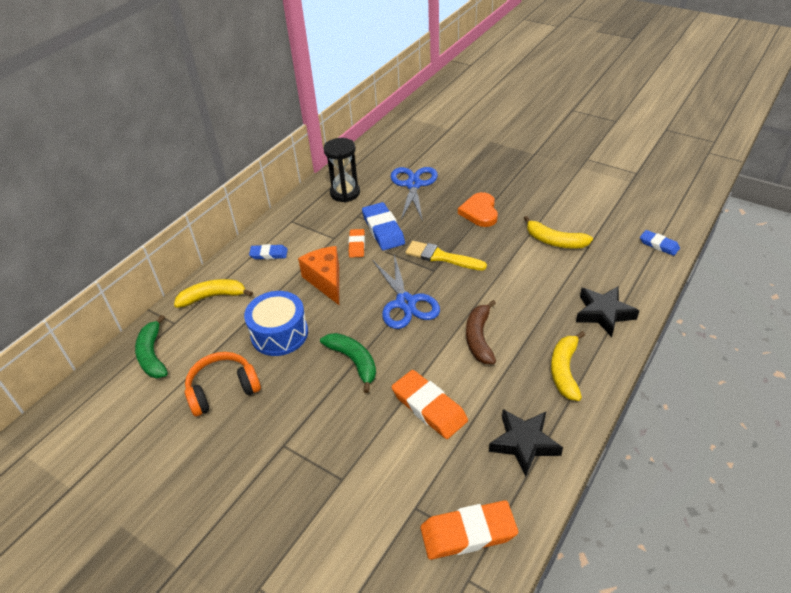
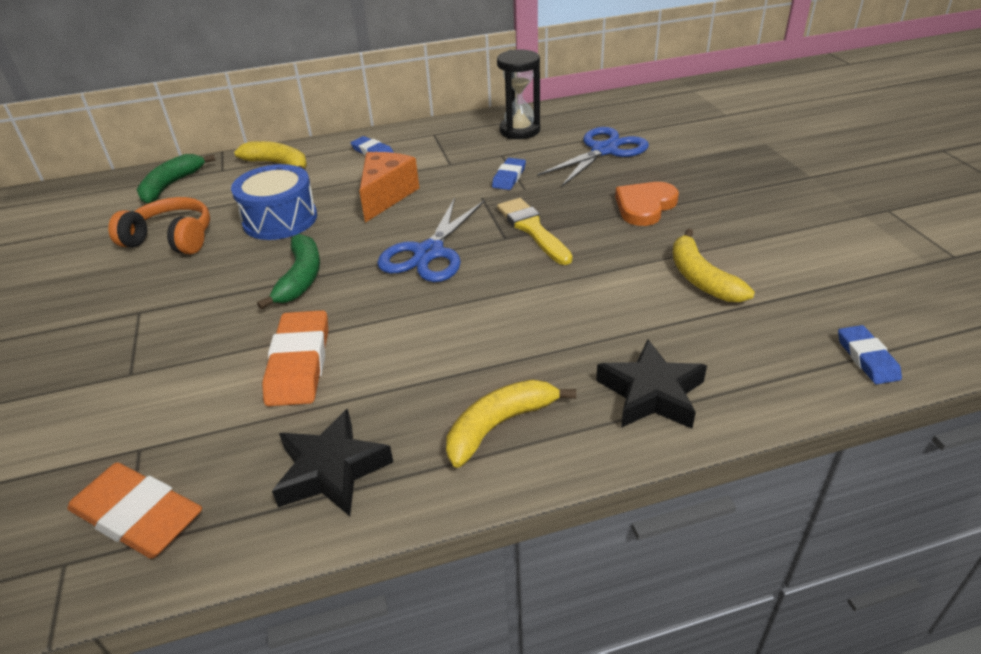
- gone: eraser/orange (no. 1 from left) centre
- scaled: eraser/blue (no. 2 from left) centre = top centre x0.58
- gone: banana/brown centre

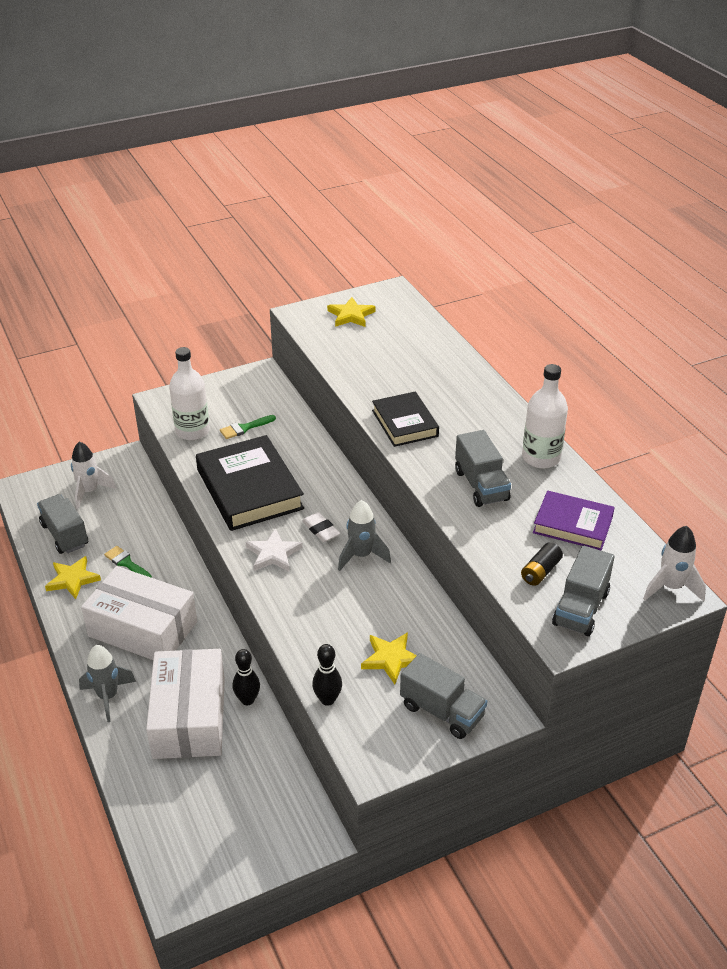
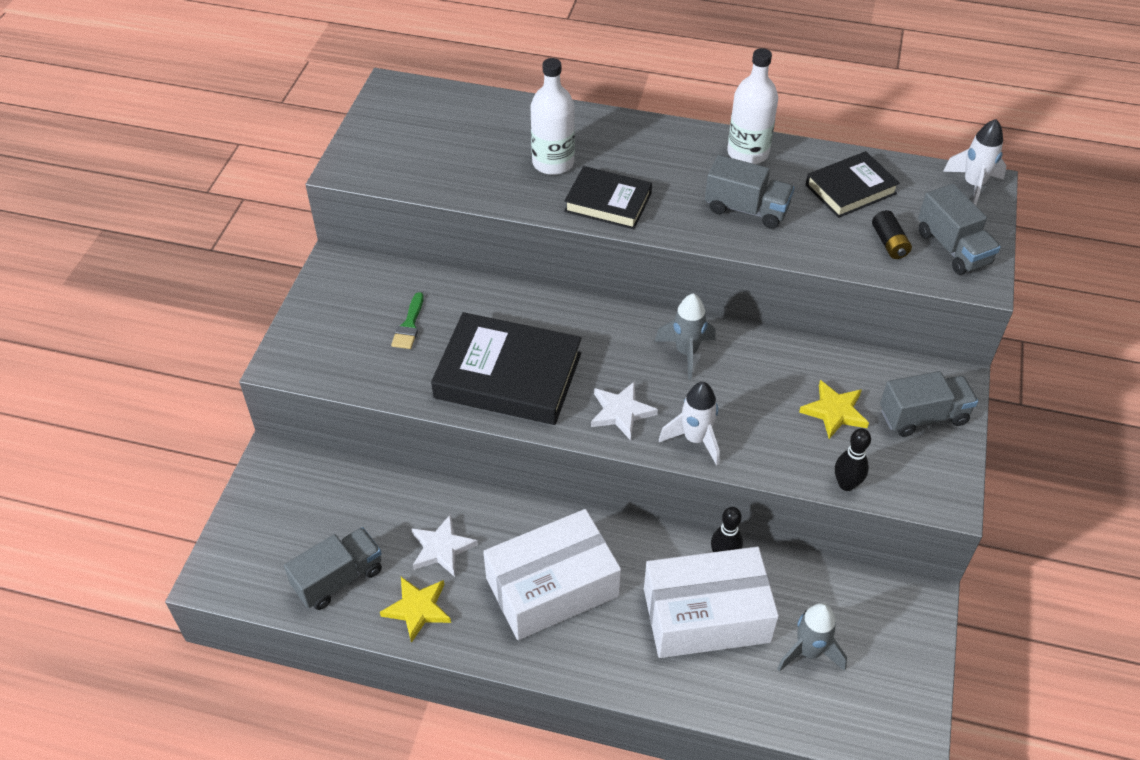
- rotated: truck/grey (no. 1 from left) middle left = bottom left 135 degrees clockwise
- shifted: rocket/white (no. 1 from left) middle left to centre
- shifted: rocket/grey (no. 1 from left in the first image) bottom left to rocket/grey (no. 2 from left) bottom right
- swapped: brush/green (no. 1 from left) middle left to star/white (no. 1 from left) bottom centre
- rotated: box/white (no. 2 from left) bottom left = bottom centre 45 degrees counterclockwise
- shifted: bottle/white (no. 1 from left) middle left to top centre
- gone: eraser/white centre
- gone: star/yellow (no. 2 from left) top centre
- repainted: book/purple middle right to book/black (no. 3 from left) top right

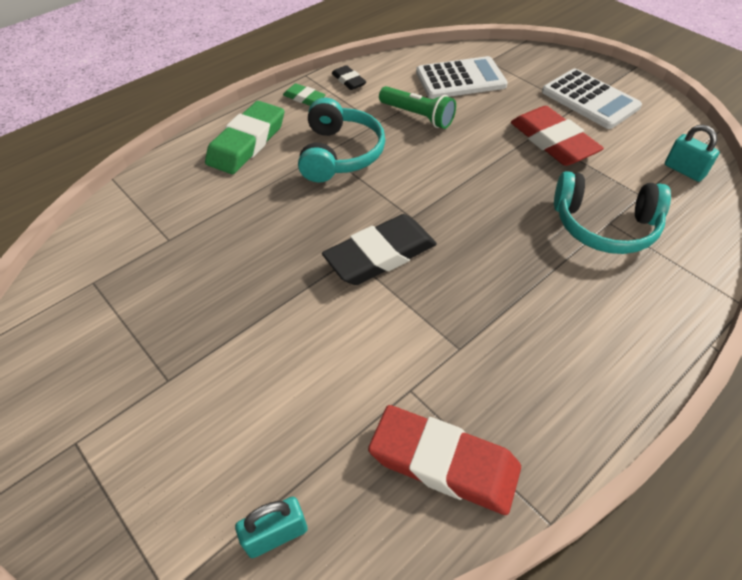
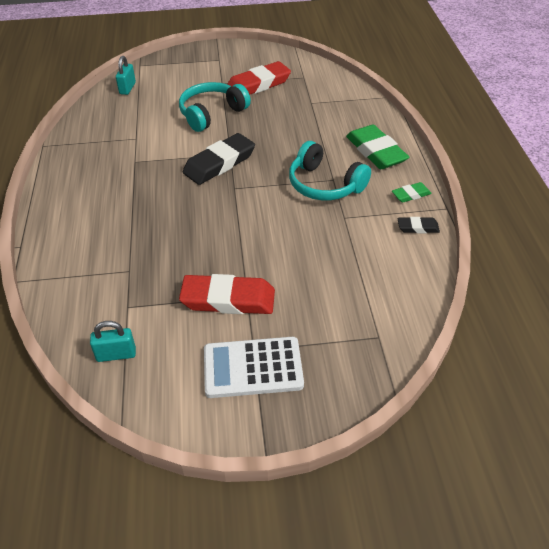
- rotated: eraser/black (no. 2 from left in the first image) centre = top centre 45 degrees clockwise
- shifted: eraser/red (no. 1 from left in the first image) bottom centre to eraser/red (no. 2 from left) top centre
- gone: flashlight/green top centre
- gone: calculator/white (no. 1 from left) top centre
- shifted: headphones/turquoise (no. 2 from left in the first image) middle right to headphones/turquoise (no. 1 from left) top centre

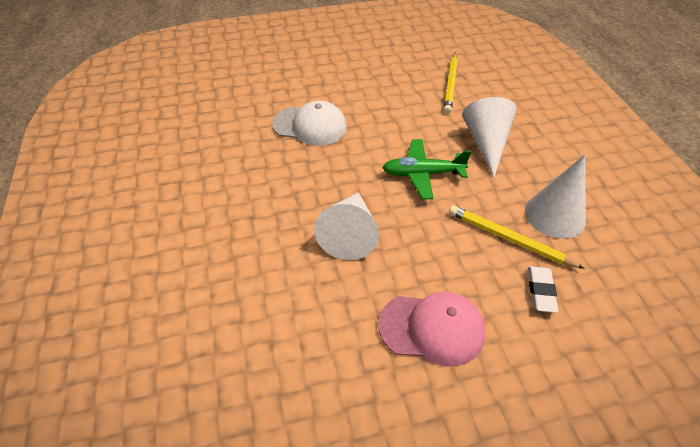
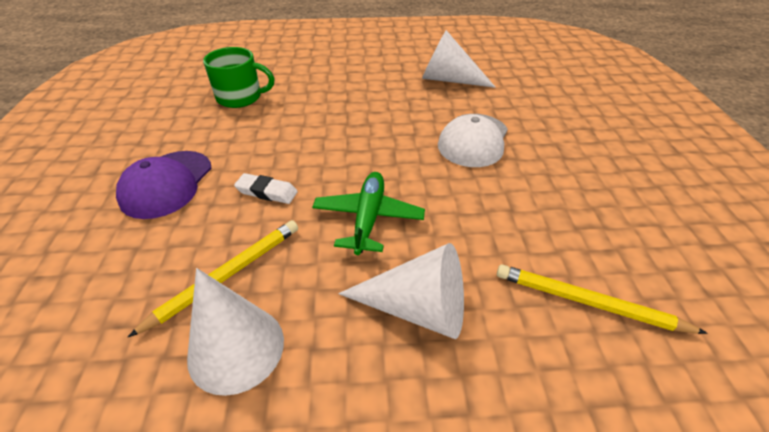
- shifted: cone/white (no. 1 from left in the first image) centre to cone/white (no. 3 from left) top centre
- repainted: cap/pink bottom centre to cap/purple middle left
- shifted: eraser/white middle right to centre
- new: mug/green top left

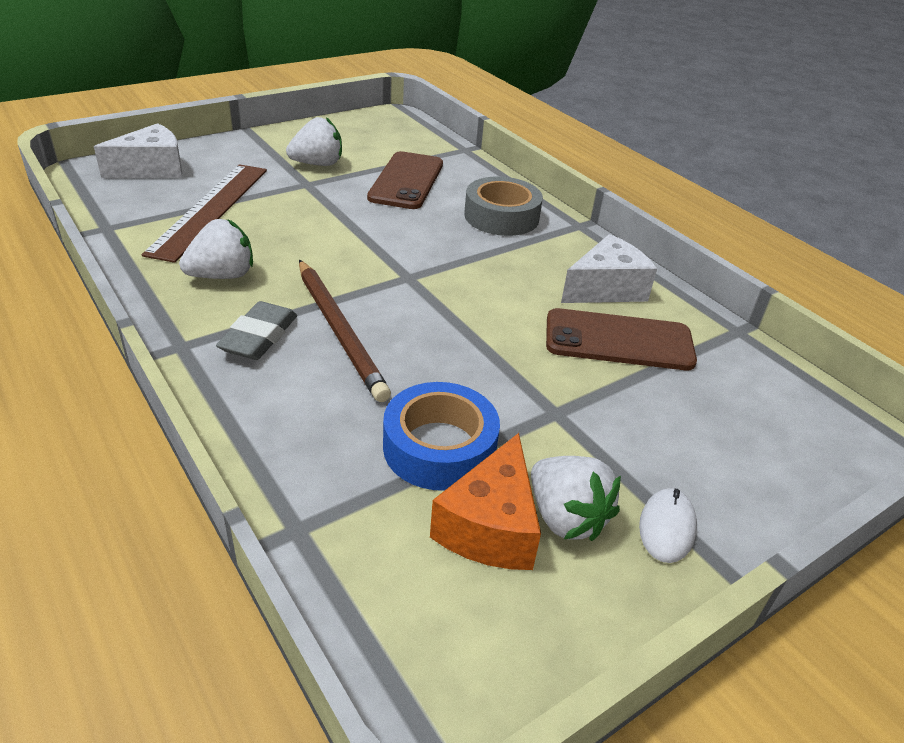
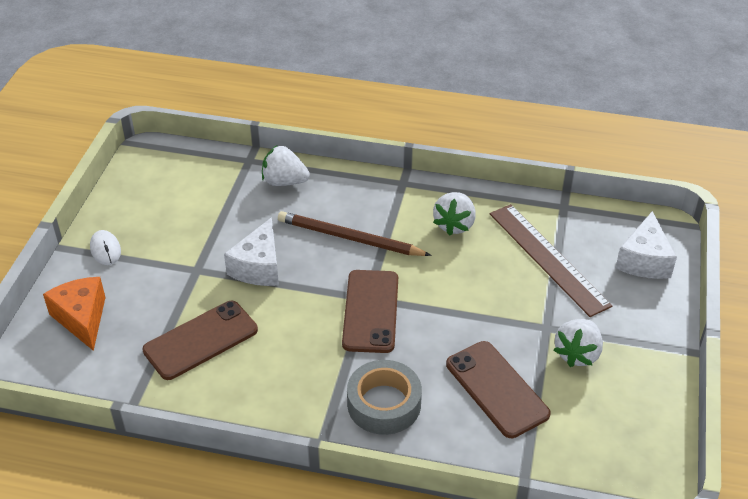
- gone: eraser/grey middle left
- gone: tape/blue centre
- shifted: cheese/orange bottom centre to middle left
- shifted: strawberry/white (no. 3 from left in the first image) bottom centre to strawberry/white (no. 1 from left) top centre
- shifted: cheese/white (no. 2 from left in the first image) middle right to cheese/white (no. 1 from left) centre
- new: phone/brown (no. 2 from left) centre

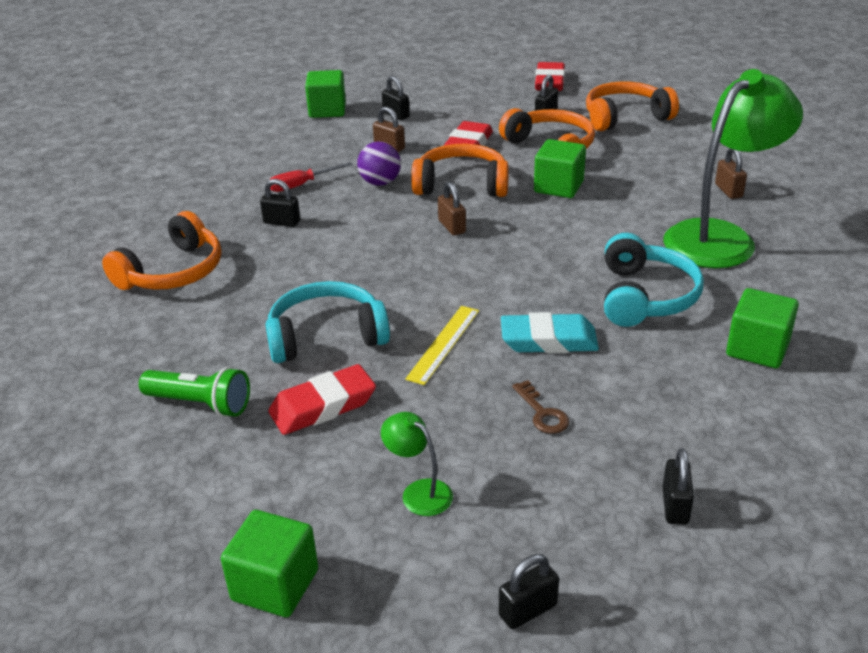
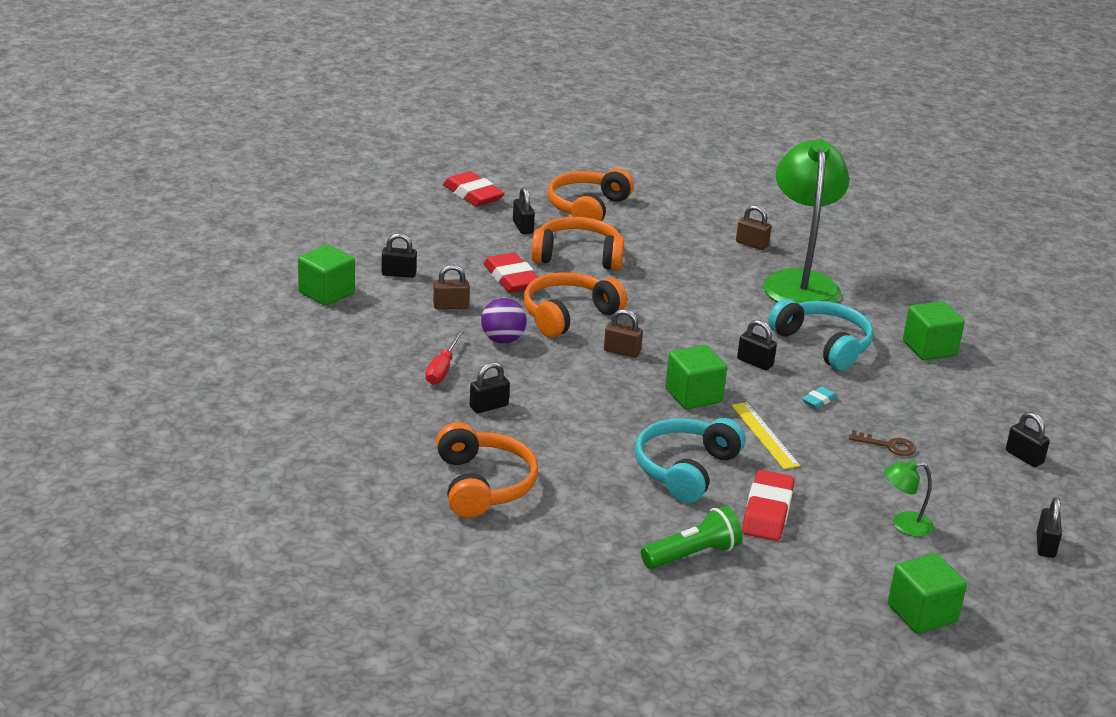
- scaled: eraser/turquoise centre = middle right x0.48
- shifted: cube/green (no. 3 from left in the first image) top centre to cube/green (no. 2 from left) centre
- new: padlock/black (no. 4 from left) middle right

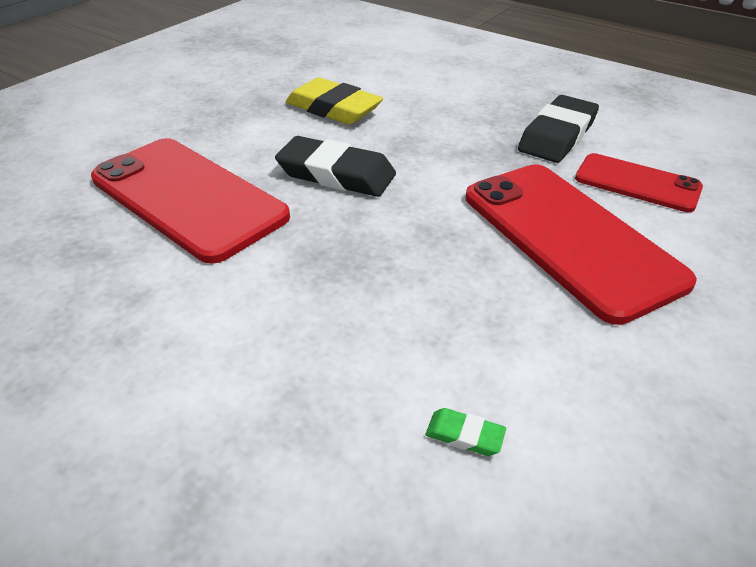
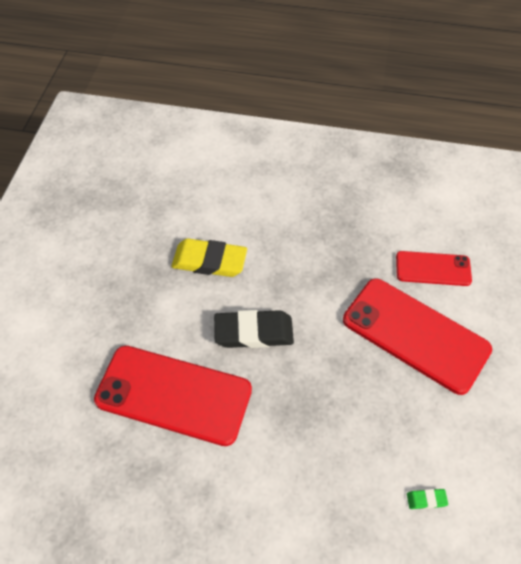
- gone: eraser/black (no. 2 from left) top right

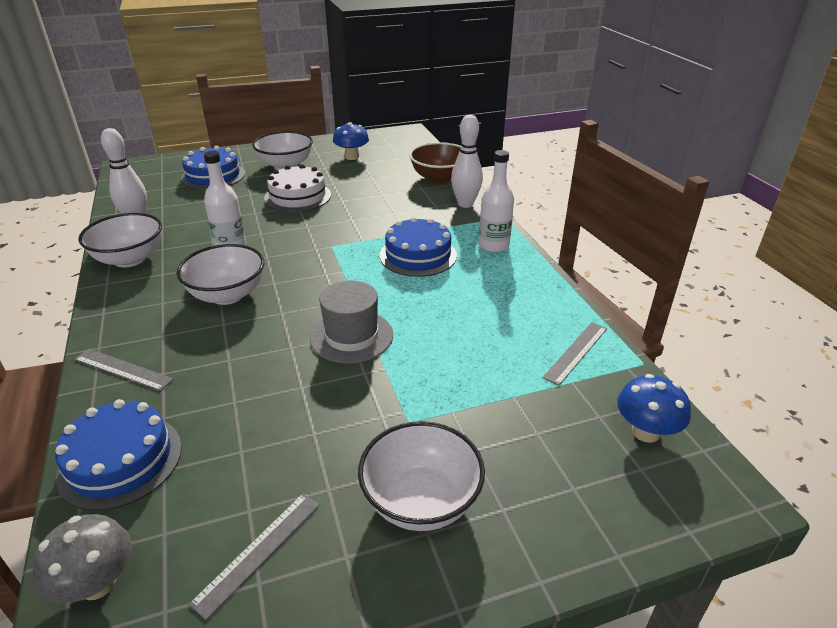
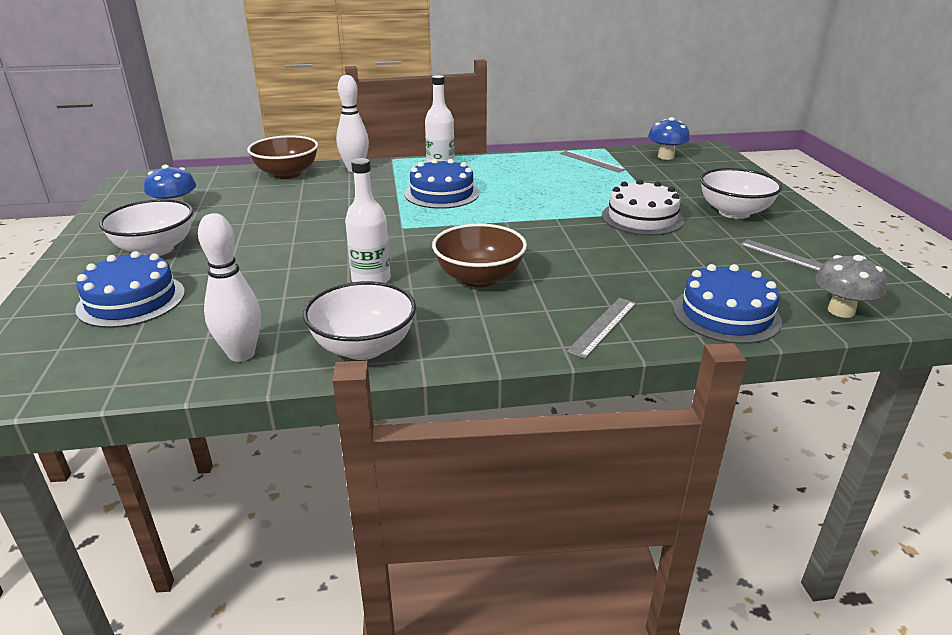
- repainted: bowl/white (no. 2 from left) middle left to bowl/brown (no. 2 from left) centre
- shifted: cake/white top centre to top right
- gone: hat/grey centre

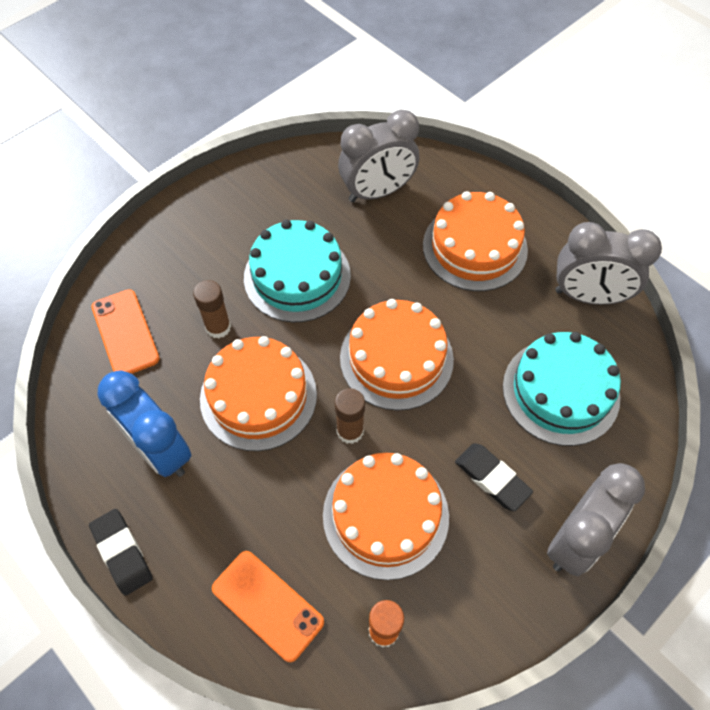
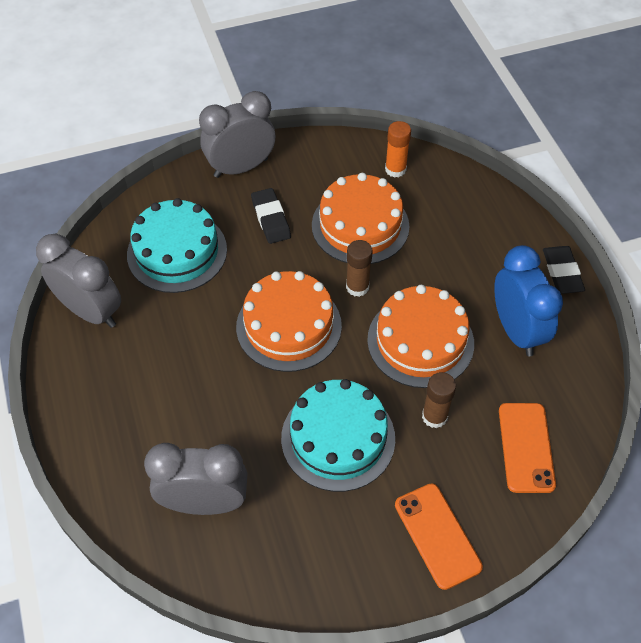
- shifted: phone/orange (no. 2 from left in the first image) bottom centre to phone/orange (no. 1 from left) bottom right
- gone: cake/orange (no. 4 from left) middle right

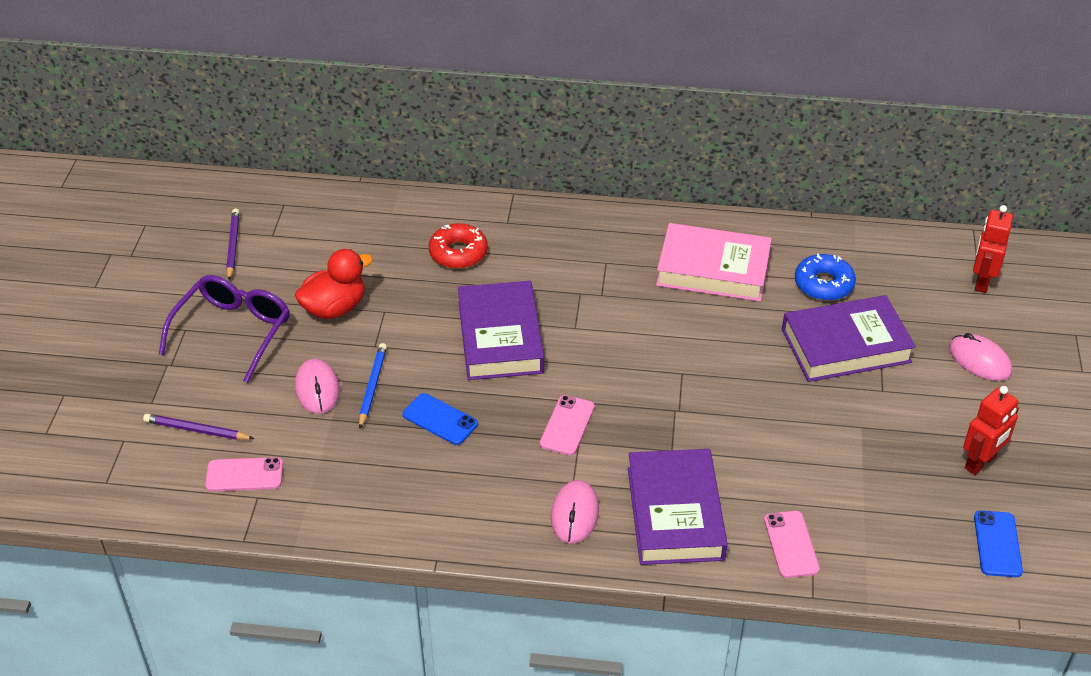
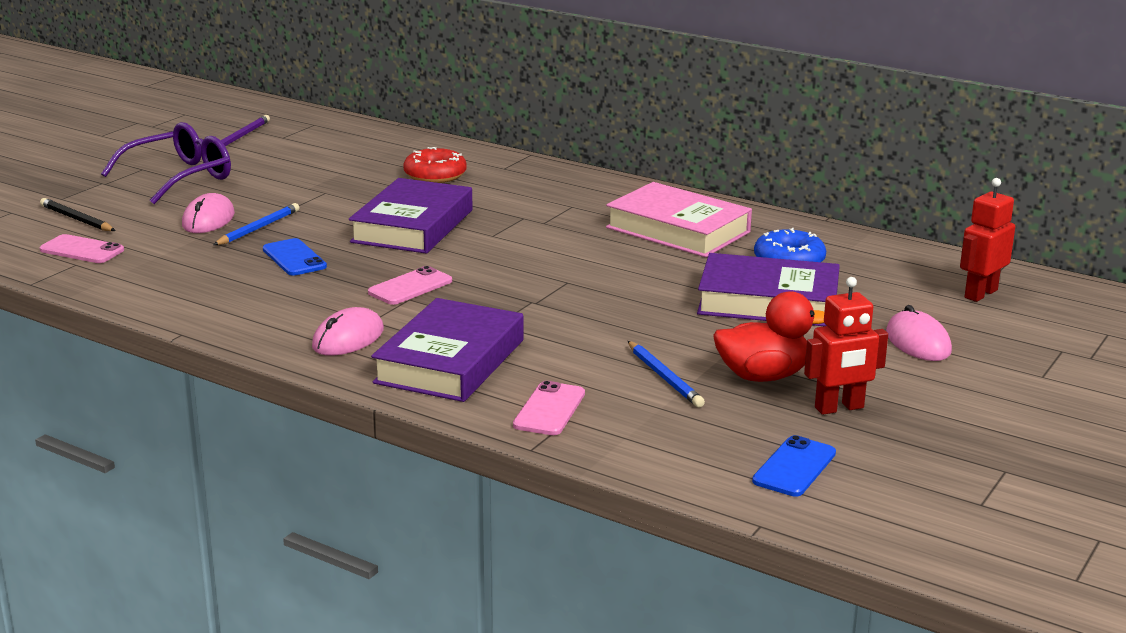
- repainted: pencil/purple (no. 1 from left) middle left to pencil/black middle left
- shifted: duck/red middle left to middle right
- new: pencil/blue (no. 2 from left) centre

